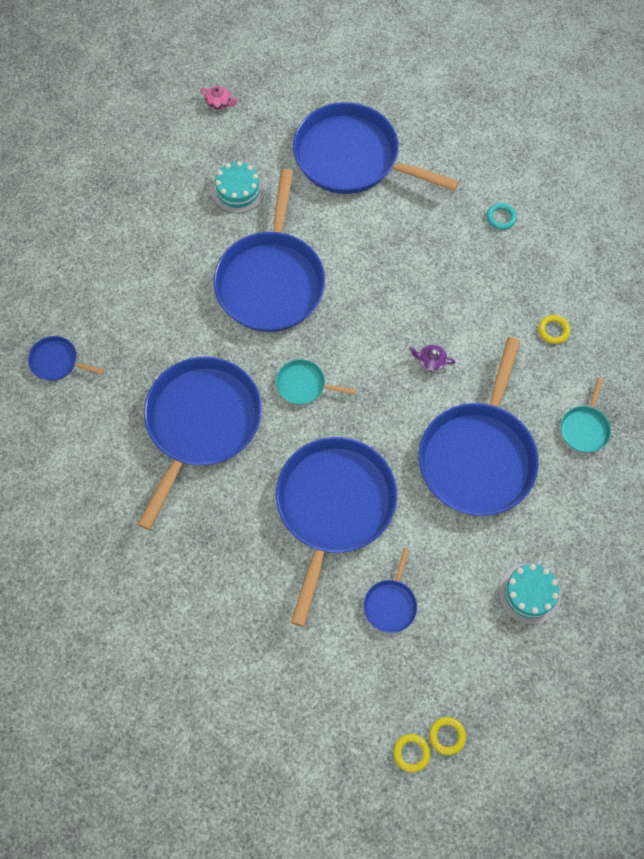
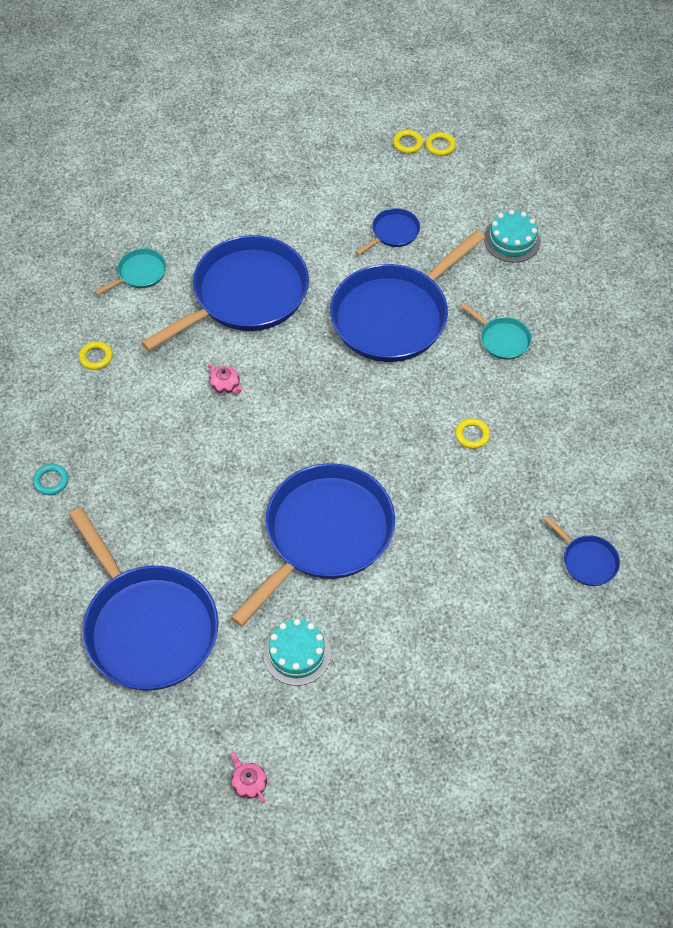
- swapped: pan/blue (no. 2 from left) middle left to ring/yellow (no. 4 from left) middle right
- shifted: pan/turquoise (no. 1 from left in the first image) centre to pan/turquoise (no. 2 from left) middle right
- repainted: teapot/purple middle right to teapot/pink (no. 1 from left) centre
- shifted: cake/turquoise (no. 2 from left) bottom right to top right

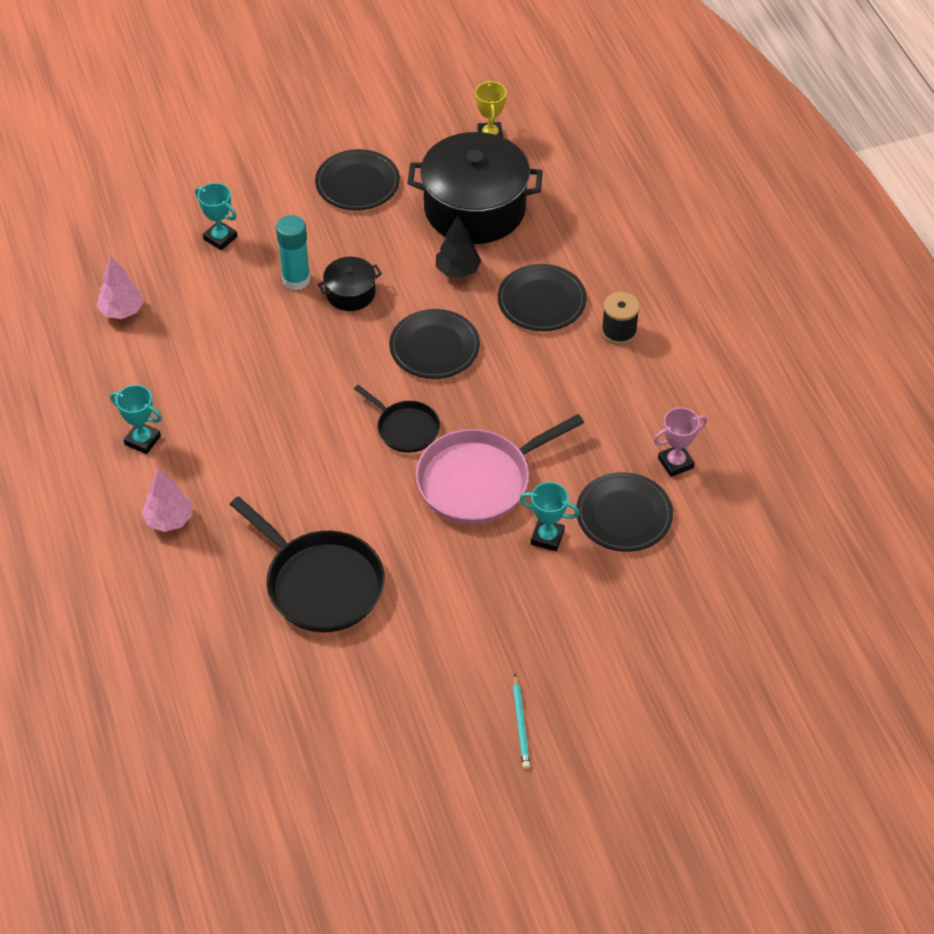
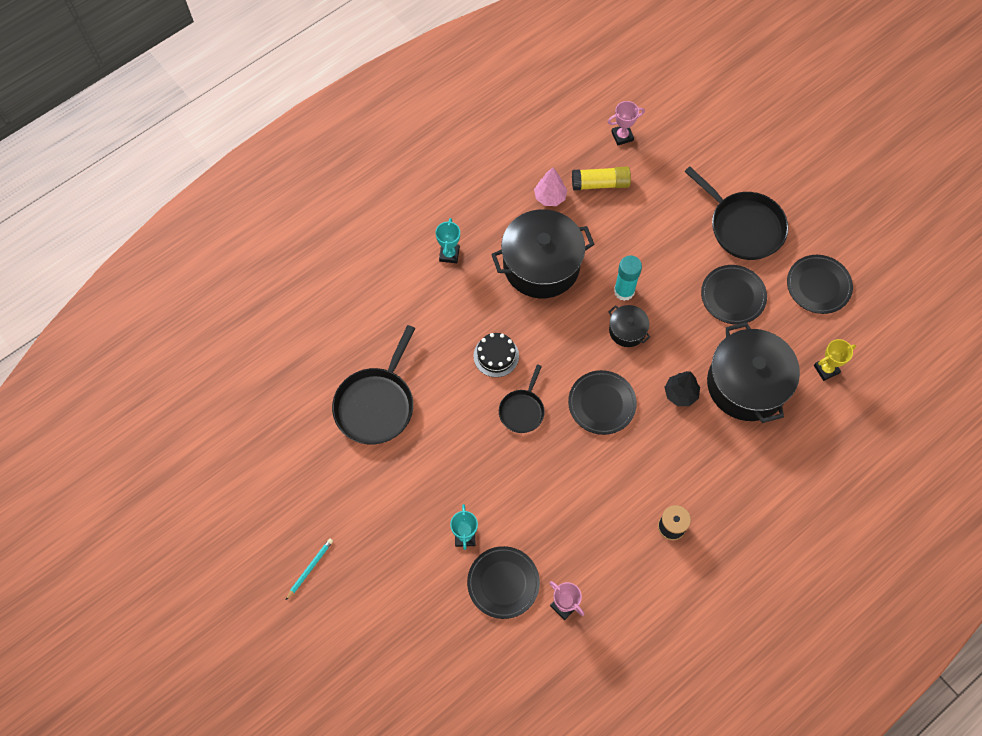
- gone: tree/pink (no. 2 from left) middle left
- gone: trophy/turquoise (no. 2 from left) top left
- gone: pan/pink centre
- shifted: plate/black (no. 3 from left in the first image) top centre to plate/black (no. 4 from left) middle right
- rotated: pencil/turquoise bottom centre = bottom left 150 degrees clockwise
- new: cake/black centre
- new: pot/black (no. 1 from left) centre
- new: glue stick/yellow top centre
- new: trophy/pink (no. 2 from left) top centre
- new: pan/black (no. 3 from left) top right

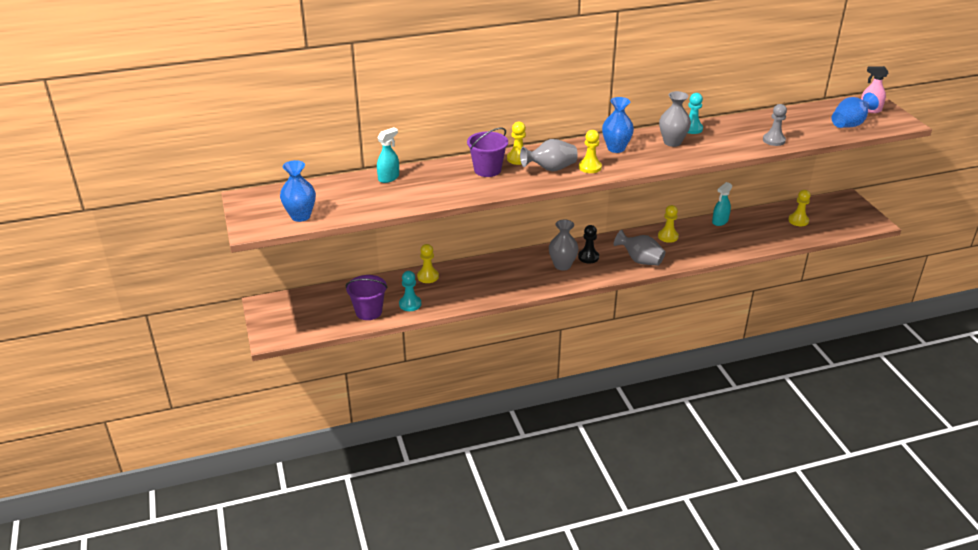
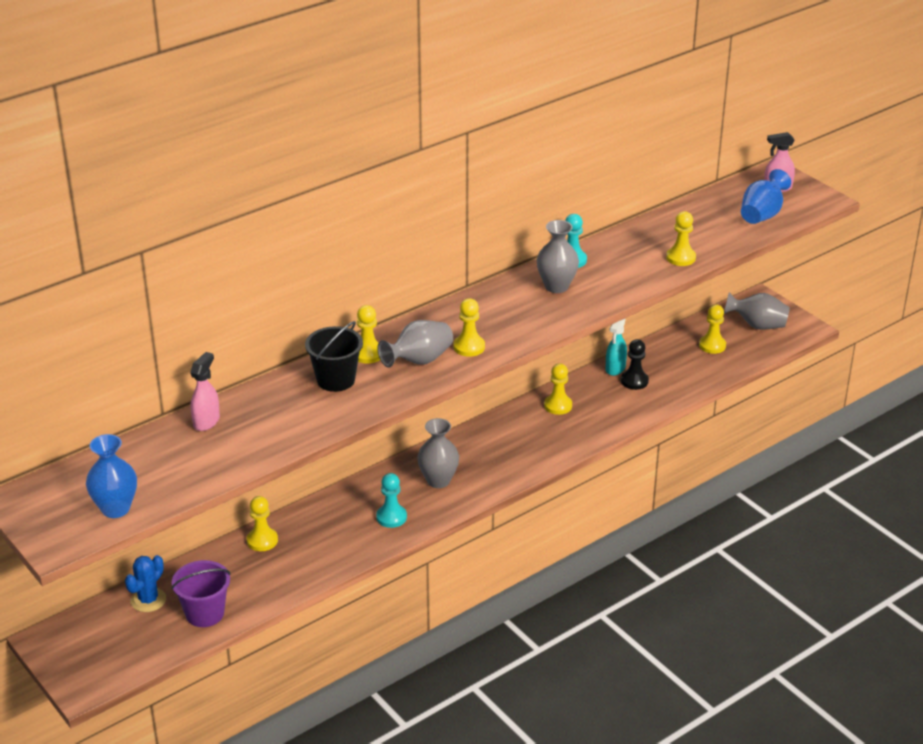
- repainted: spray bottle/turquoise (no. 1 from left) top centre to spray bottle/pink (no. 1 from left) middle left
- shifted: pawn/turquoise (no. 1 from left) centre to bottom centre
- repainted: bucket/purple (no. 2 from left) top centre to bucket/black centre
- shifted: pawn/black centre to middle right
- gone: vase/blue (no. 2 from left) top centre
- shifted: vase/grey (no. 3 from left in the first image) centre to vase/grey (no. 4 from left) middle right
- repainted: pawn/grey top right to pawn/yellow (no. 5 from left) top right
- new: cactus/blue bottom left

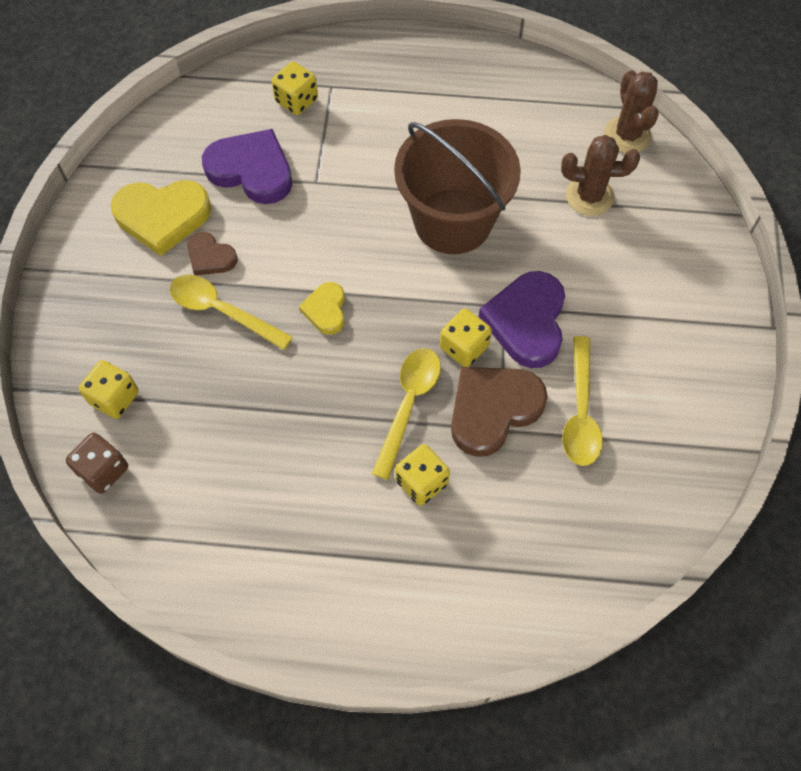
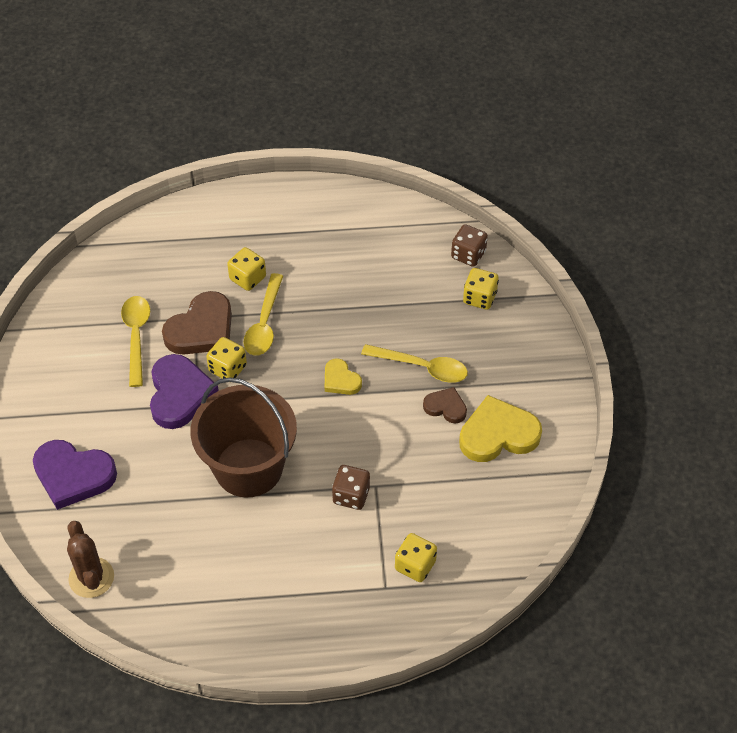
- shifted: heart/purple (no. 1 from left) top left to middle left
- rotated: heart/yellow (no. 2 from left in the first image) centre = centre 150 degrees clockwise
- gone: cactus/brown (no. 1 from left) top right
- new: dice/brown (no. 1 from left) centre

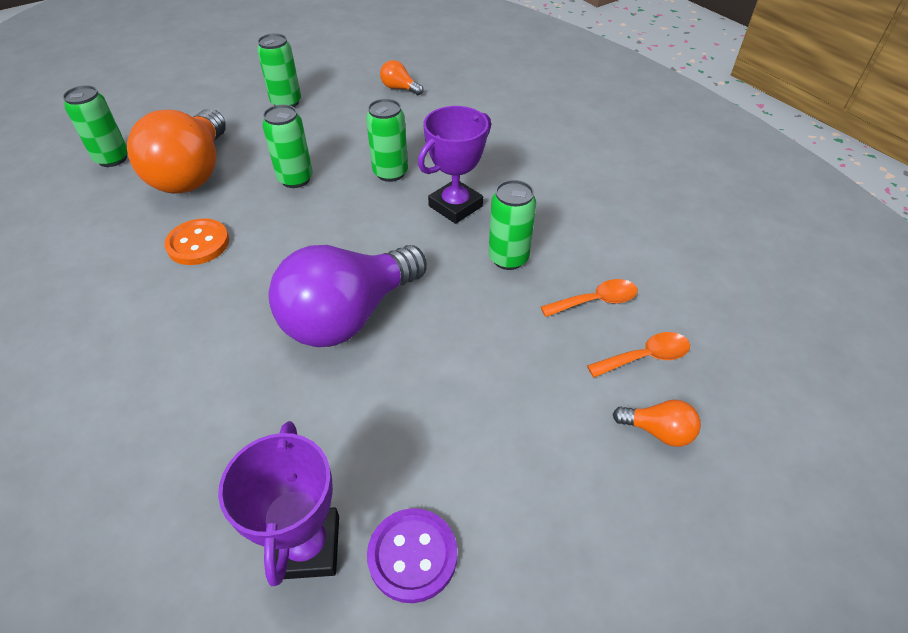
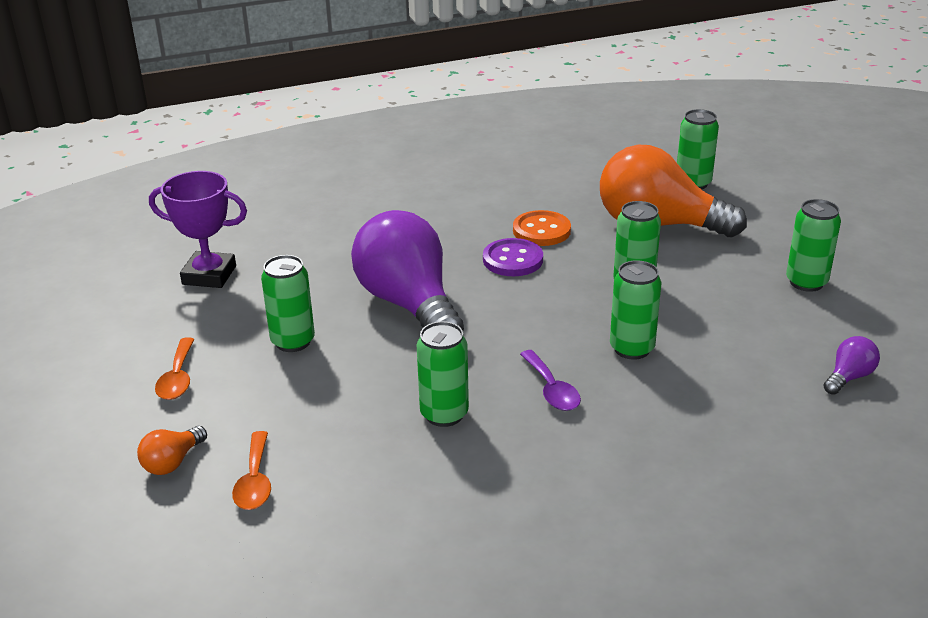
- shifted: button/purple bottom centre to centre
- repainted: light bulb/orange (no. 2 from left) top centre to light bulb/purple (no. 2 from left) middle right
- swapped: trophy/purple (no. 2 from left) top centre to spoon/purple centre
- shifted: spoon/orange (no. 1 from left) centre to middle left
- new: can/green (no. 1 from left) middle left

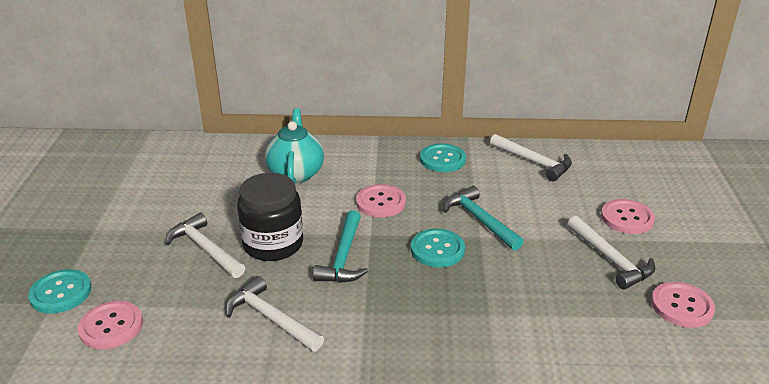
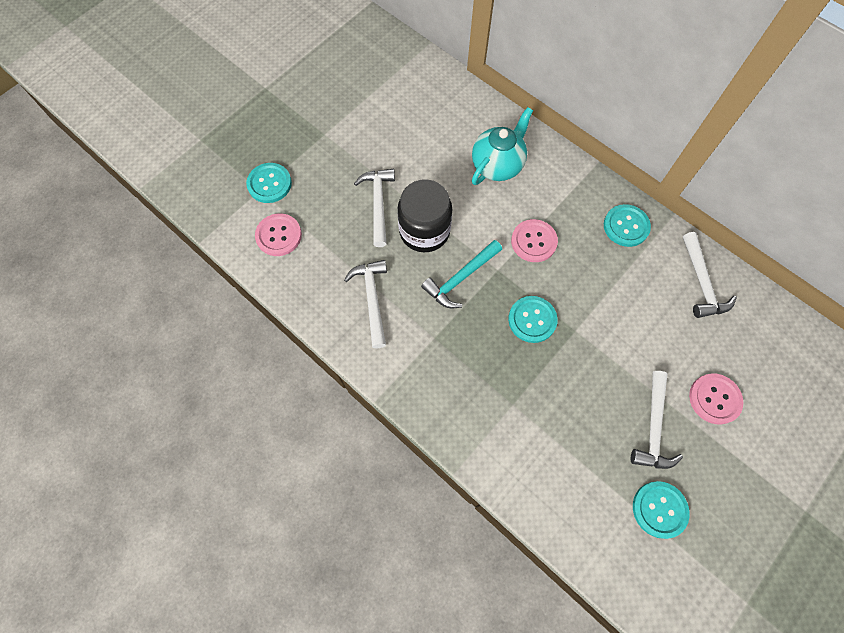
- gone: hammer/turquoise (no. 2 from left) centre
- repainted: button/pink (no. 4 from left) bottom right to button/turquoise (no. 4 from left) bottom right

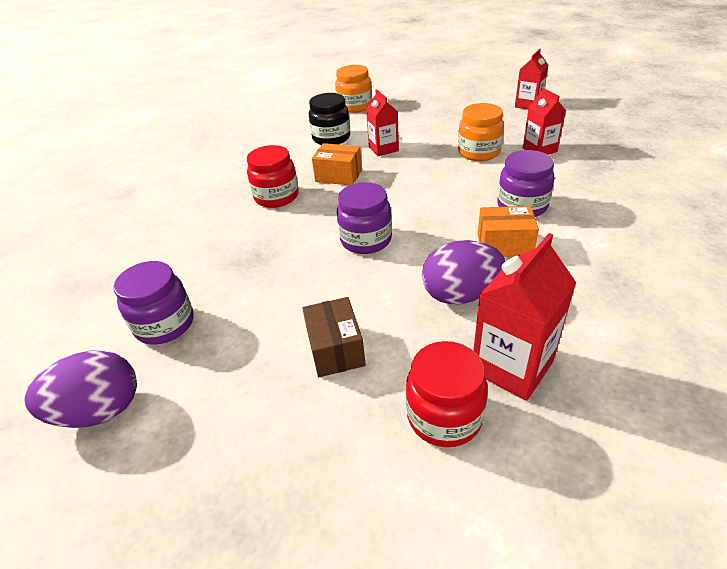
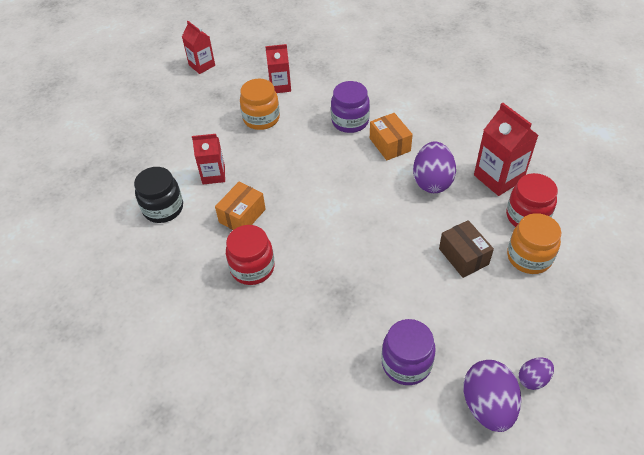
- rotated: box/brown centre = middle right 60 degrees clockwise
- shifted: jar/orange (no. 1 from left in the first image) top centre to jar/orange (no. 2 from left) middle right
- gone: jar/purple (no. 2 from left) centre
- rotated: box/orange (no. 2 from left) middle right = top centre 45 degrees counterclockwise
- new: egg/purple (no. 3 from left) bottom right

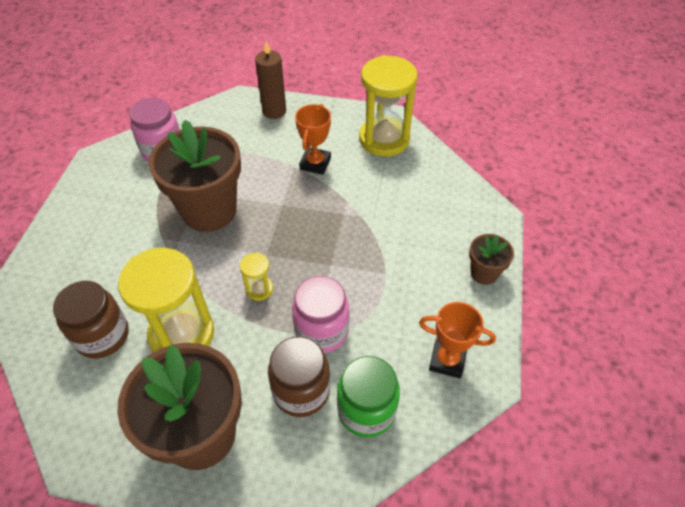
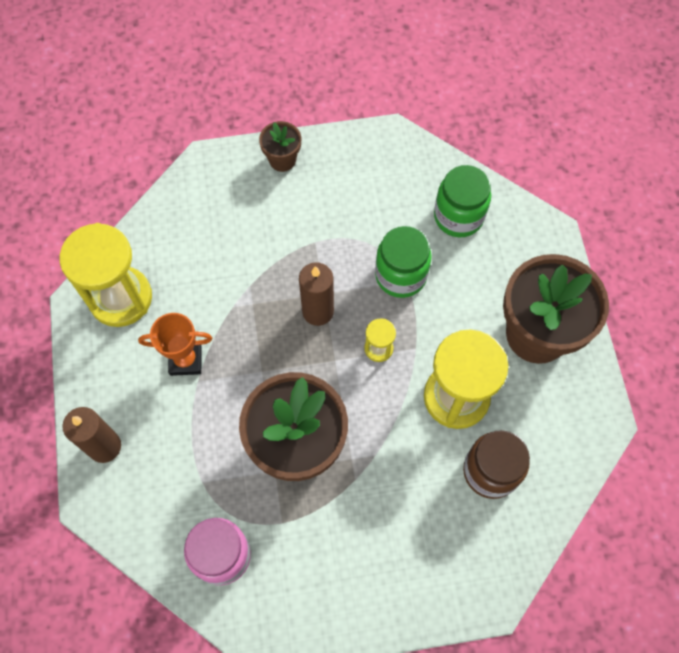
- gone: jar/brown (no. 2 from left) bottom centre
- repainted: jar/pink (no. 2 from left) centre to jar/green (no. 1 from left) centre
- gone: trophy/orange (no. 2 from left) bottom right
- new: candle/brown (no. 2 from left) centre

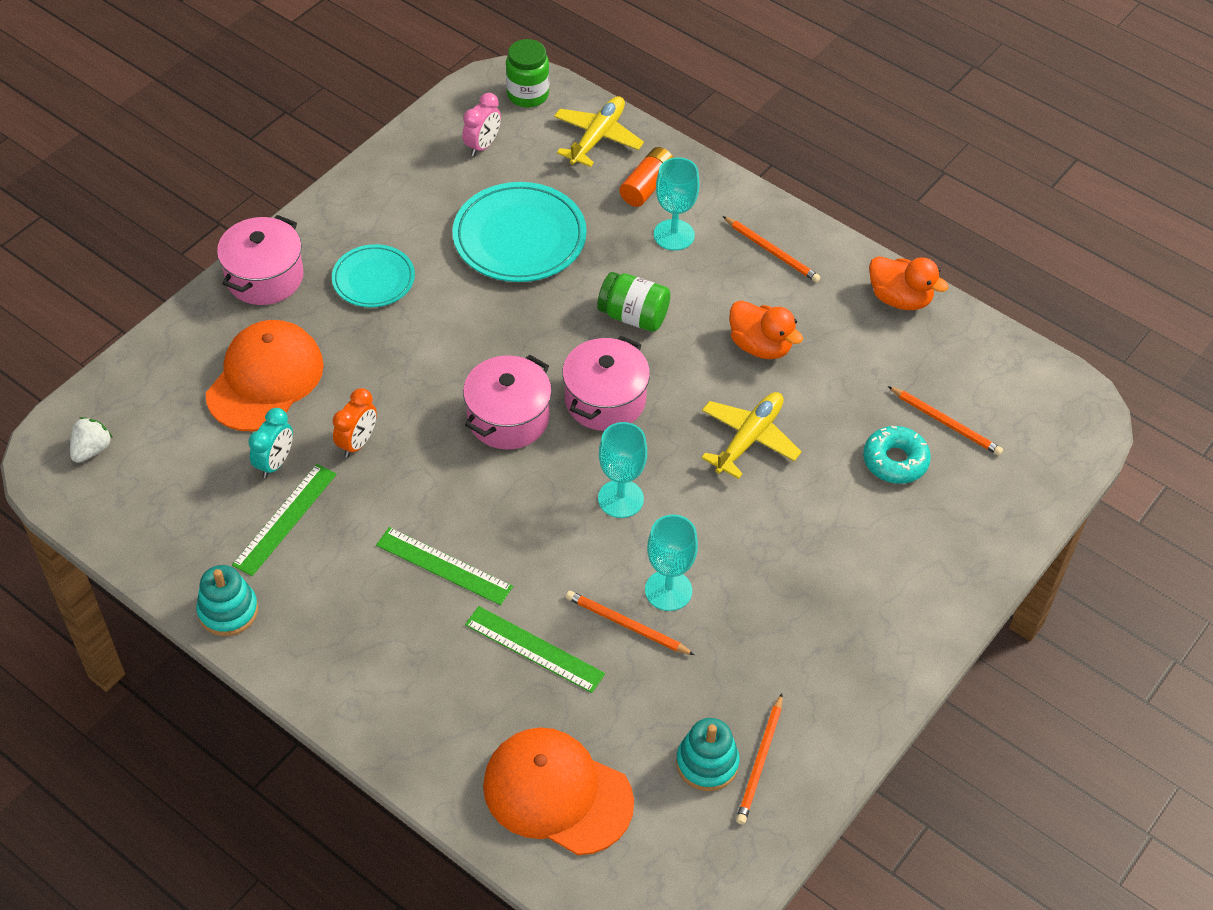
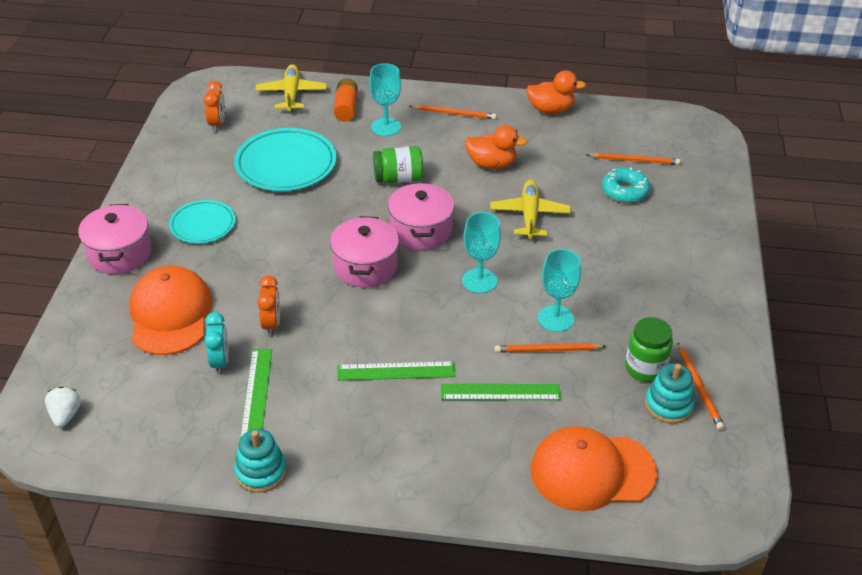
- repainted: clock/pink top centre to clock/orange (no. 1 from left) top left
- shifted: jar/green (no. 1 from left in the first image) top centre to jar/green (no. 2 from left) middle right

